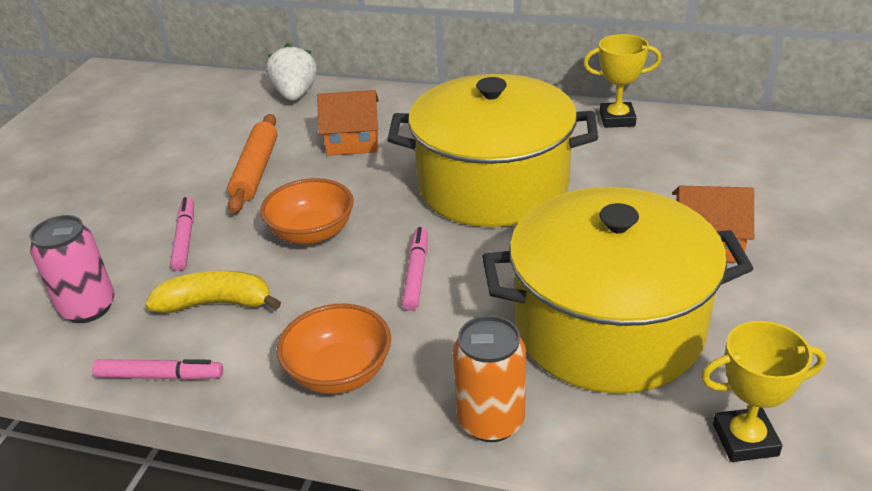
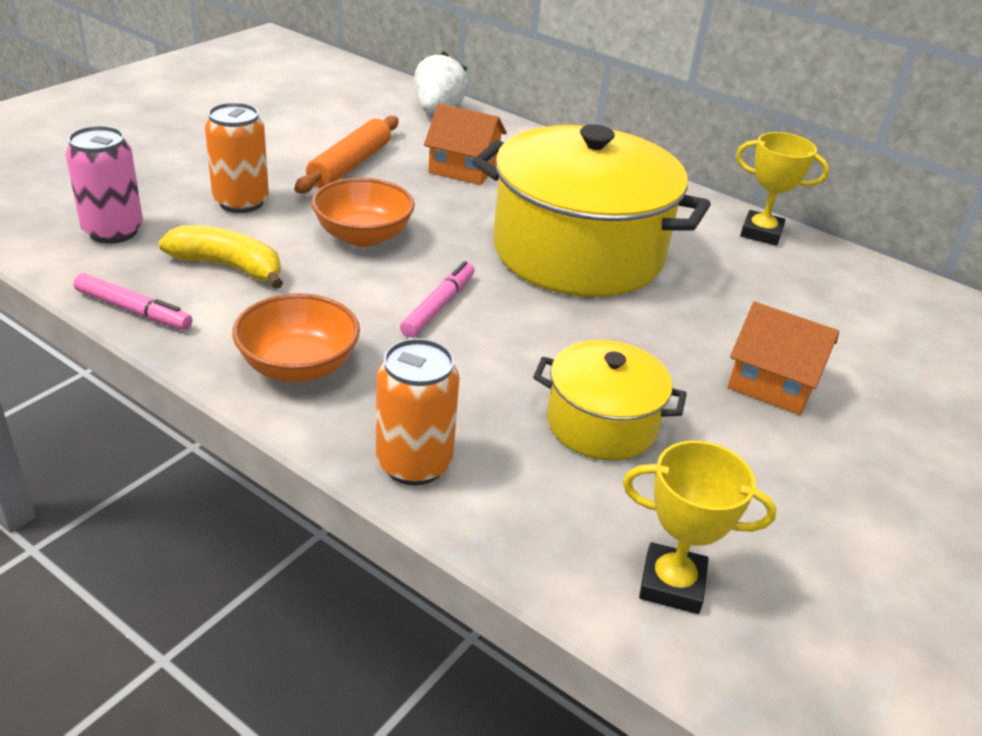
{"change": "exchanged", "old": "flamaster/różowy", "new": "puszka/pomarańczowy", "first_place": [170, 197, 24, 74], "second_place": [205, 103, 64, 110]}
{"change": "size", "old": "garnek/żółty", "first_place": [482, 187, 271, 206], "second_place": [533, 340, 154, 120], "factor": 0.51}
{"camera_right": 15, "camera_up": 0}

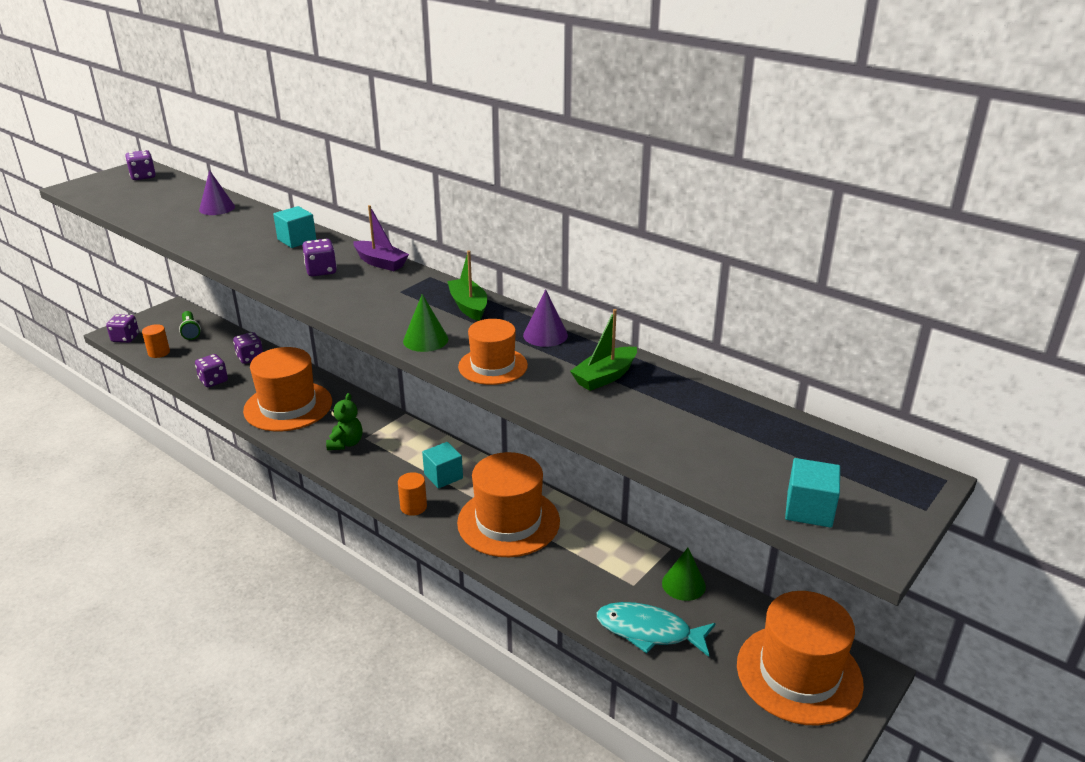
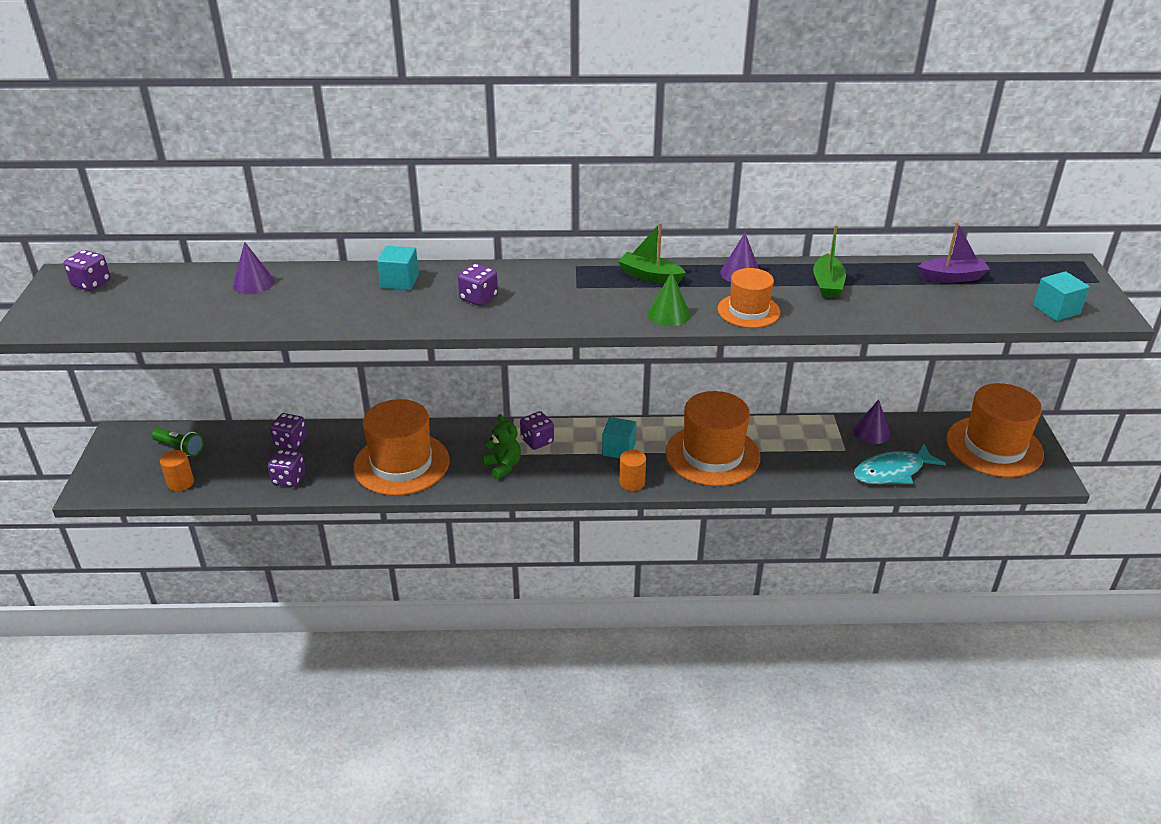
{"change": "relocated", "old": "kostka do gry/fioletowy", "first_place": [106, 314, 33, 29], "second_place": [520, 411, 34, 39]}
{"change": "relocated", "old": "łódka/fioletowy", "first_place": [353, 205, 56, 66], "second_place": [918, 222, 72, 61]}
{"change": "colour", "old": "stożek/zielony", "new": "stożek/fioletowy", "first_place": [662, 548, 44, 53], "second_place": [853, 399, 37, 45]}
{"camera_right": -40, "camera_up": 5}

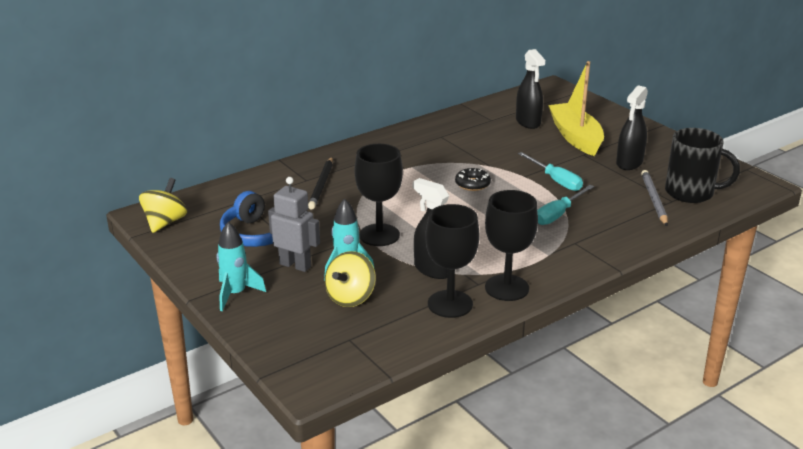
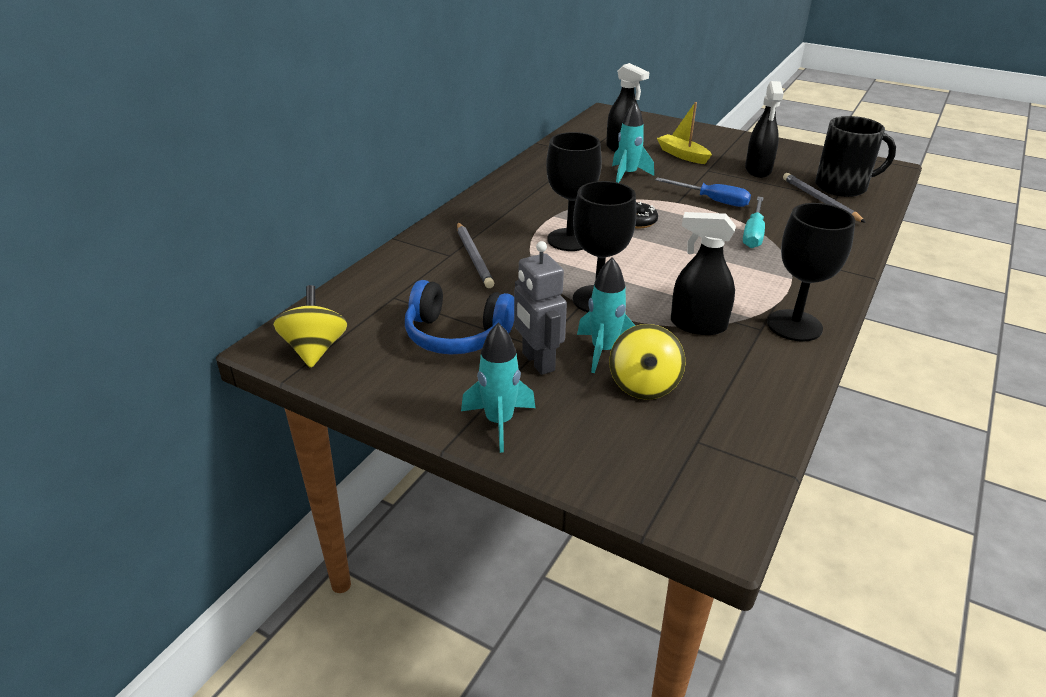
{"change": "spun", "old": "robot/szary", "first_place": [268, 177, 52, 95], "second_place": [514, 241, 53, 134], "degrees": -120}
{"change": "colour", "old": "ołówek/czarny", "new": "ołówek/szary", "first_place": [308, 157, 25, 53], "second_place": [457, 222, 37, 66]}
{"change": "relocated", "old": "kielich/czarny", "first_place": [425, 204, 55, 114], "second_place": [546, 132, 56, 119]}
{"change": "colour", "old": "śrubokręt/turkusowy", "new": "śrubokręt/niebieski", "first_place": [518, 152, 65, 39], "second_place": [655, 177, 96, 30]}
{"change": "size", "old": "łódka/żółty", "first_place": [548, 61, 56, 95], "second_place": [657, 102, 55, 62], "factor": 0.61}
{"change": "appeared", "new": "rakieta/turkusowy", "second_place": [612, 102, 42, 81]}
{"camera_right": -25, "camera_up": 5}

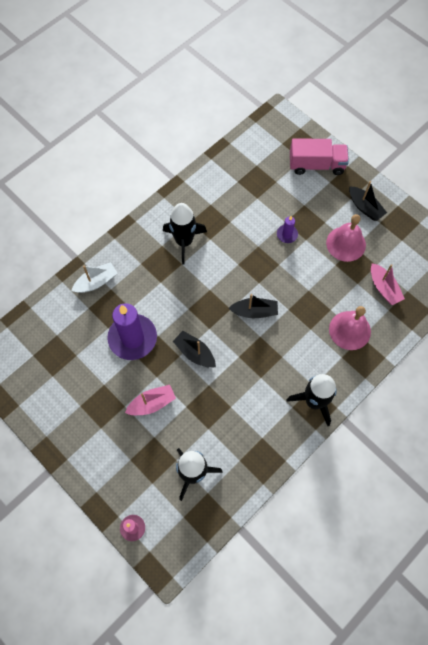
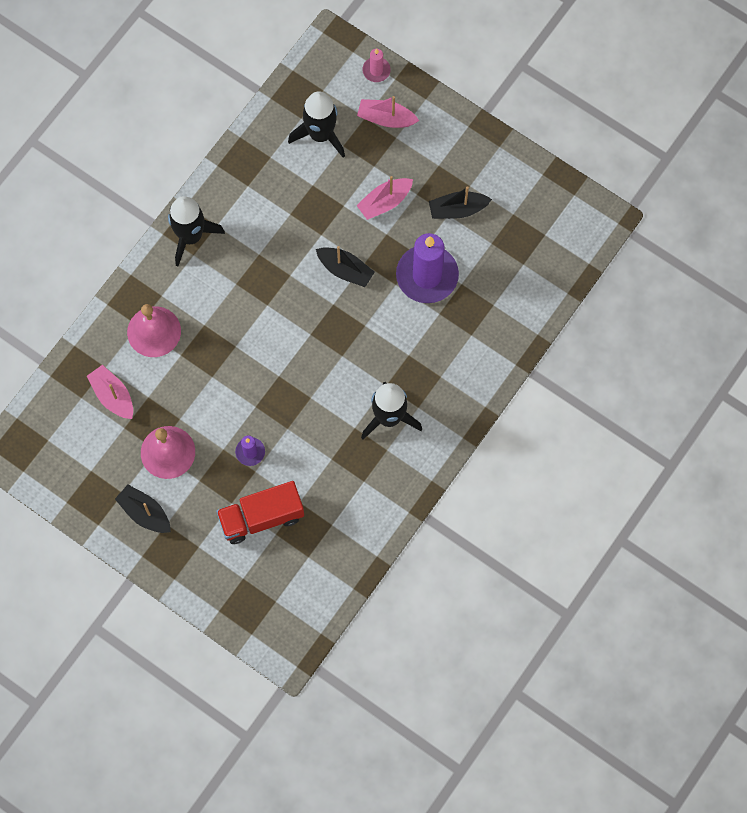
{"change": "missing", "old": "łódka/biały", "first_place": [71, 262, 47, 31]}
{"change": "relocated", "old": "łódka/czarny", "first_place": [229, 294, 49, 24], "second_place": [429, 186, 63, 33]}
{"change": "missing", "old": "ciężarówka/różowy", "first_place": [290, 138, 59, 37]}
{"change": "appeared", "new": "ciężarówka/czerwony", "second_place": [216, 481, 88, 63]}
{"change": "appeared", "new": "łódka/różowy", "second_place": [357, 96, 62, 32]}
{"camera_right": 170, "camera_up": 5}

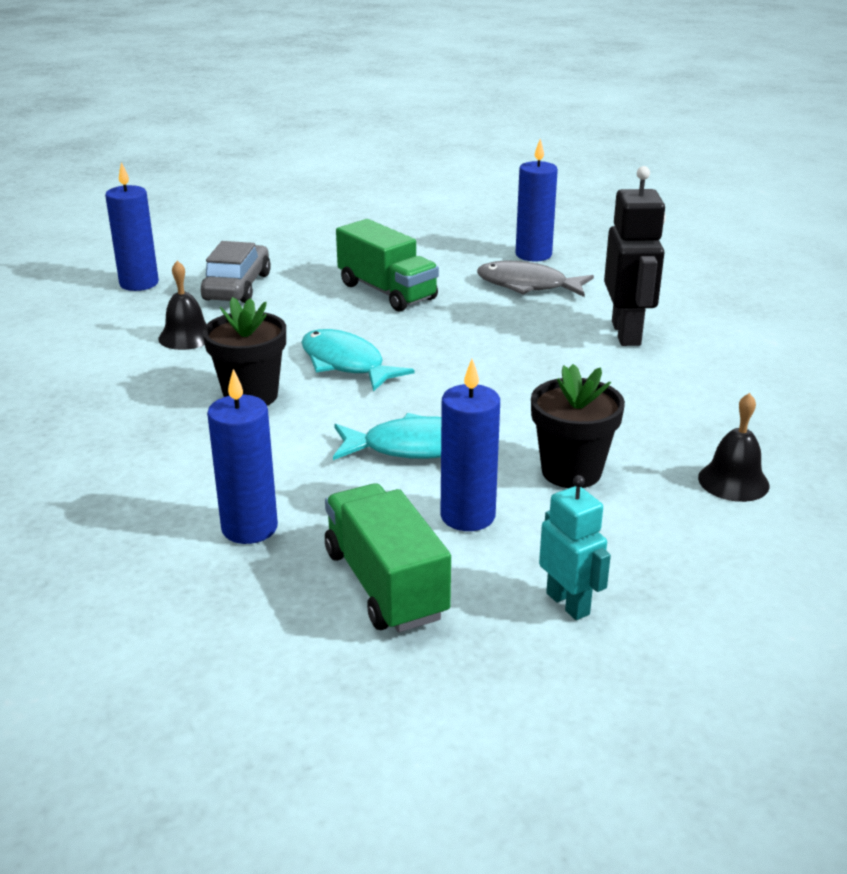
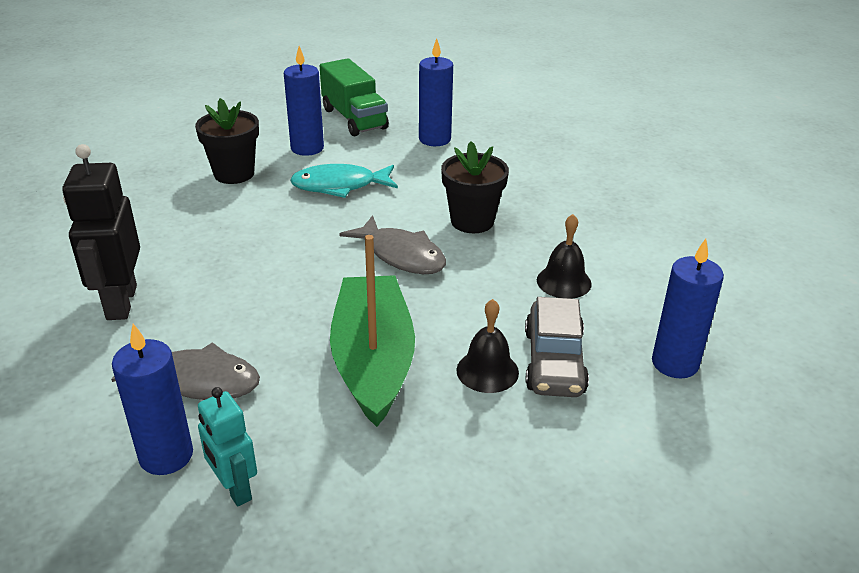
{"change": "colour", "old": "ryba/turkusowy", "new": "ryba/szary", "first_place": [301, 329, 114, 63], "second_place": [339, 215, 107, 59]}
{"change": "exchanged", "old": "ciężarówka/zielony", "new": "łódka/zielony", "first_place": [336, 219, 103, 93], "second_place": [330, 235, 85, 192]}
{"change": "relocated", "old": "robot/turkusowy", "first_place": [539, 475, 72, 145], "second_place": [198, 387, 59, 120]}
{"change": "relocated", "old": "dzwonek/czarny", "first_place": [698, 393, 71, 109], "second_place": [456, 299, 63, 94]}
{"camera_right": 175, "camera_up": 5}

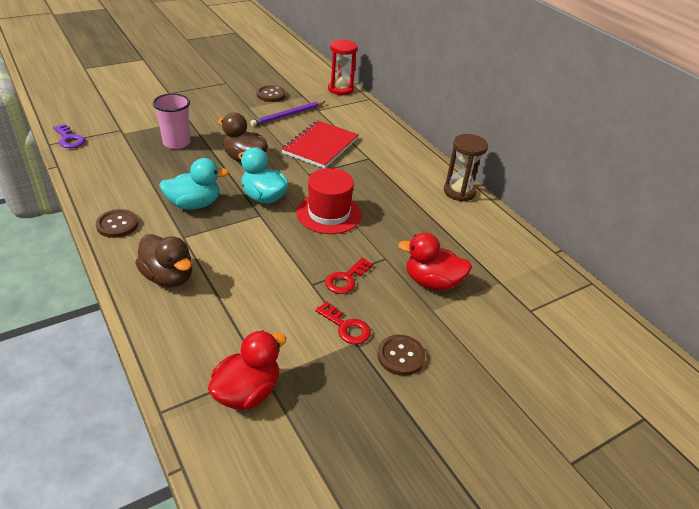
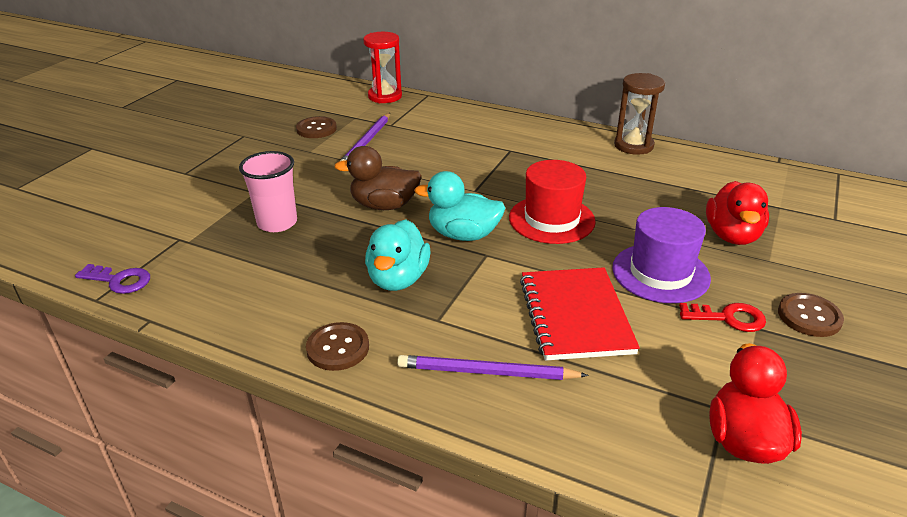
{"change": "exchanged", "old": "kaczka/brązowy", "new": "ołówek/fioletowy", "first_place": [135, 234, 57, 53], "second_place": [397, 355, 191, 25]}
{"change": "spun", "old": "kaczka/turkusowy", "first_place": [159, 158, 70, 52], "second_place": [365, 220, 66, 71], "degrees": 150}
{"change": "relocated", "old": "zeszyt/czerwony", "first_place": [282, 120, 77, 49], "second_place": [520, 267, 120, 94]}
{"change": "exchanged", "old": "klucz/czerwony", "new": "kapelusz/fioletowy", "first_place": [325, 257, 48, 37], "second_place": [612, 207, 99, 96]}
{"change": "spun", "old": "kaczka/czerwony", "first_place": [398, 232, 74, 58], "second_place": [706, 181, 63, 64], "degrees": -60}
{"camera_right": -30, "camera_up": -5}

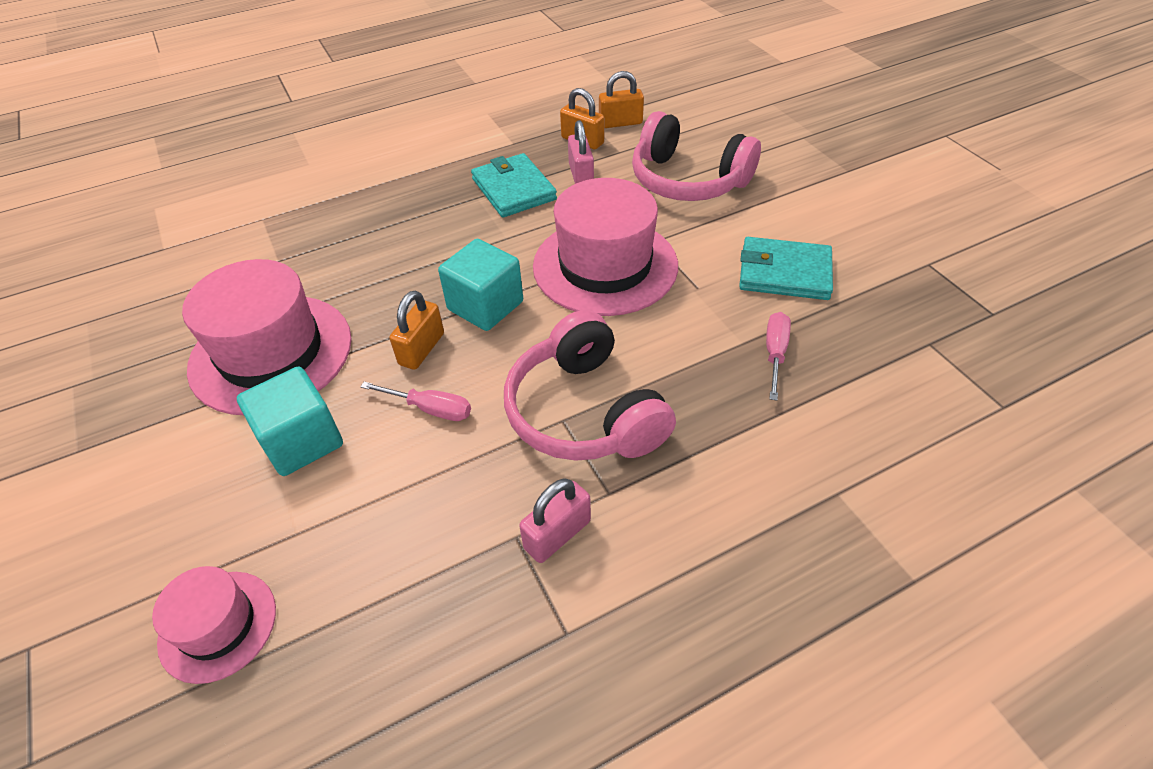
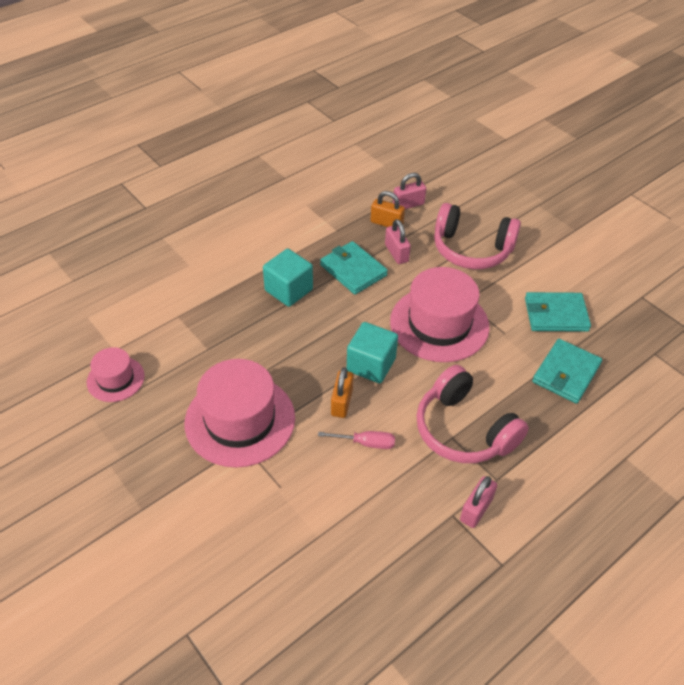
{"change": "relocated", "old": "kapelusz/różowy", "first_place": [152, 566, 124, 118], "second_place": [87, 347, 58, 55]}
{"change": "relocated", "old": "sześcian/turkusowy", "first_place": [237, 366, 106, 110], "second_place": [263, 249, 50, 58]}
{"change": "colour", "old": "kłódka/pomarańczowy", "new": "kłódka/różowy", "first_place": [599, 71, 45, 57], "second_place": [393, 173, 34, 36]}
{"change": "exchanged", "old": "śrubokręt/różowy", "new": "portfel/turkusowy", "first_place": [766, 312, 25, 89], "second_place": [532, 339, 70, 65]}
{"camera_right": -15, "camera_up": 0}

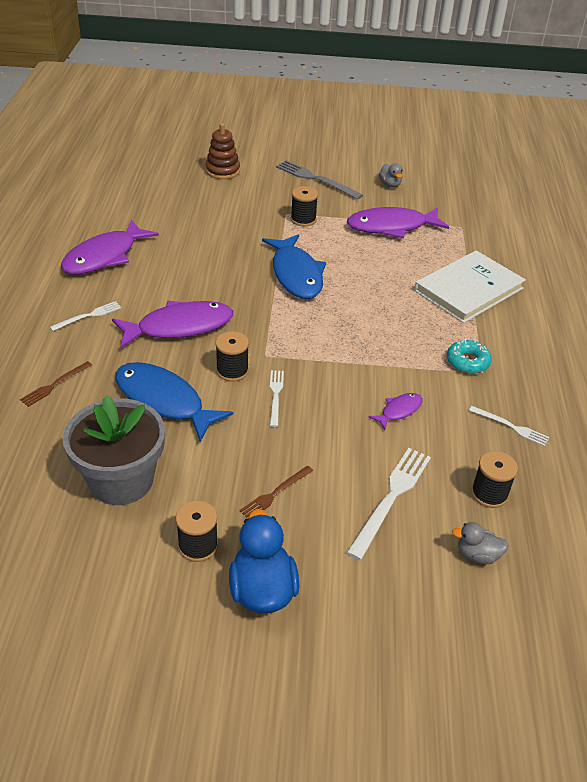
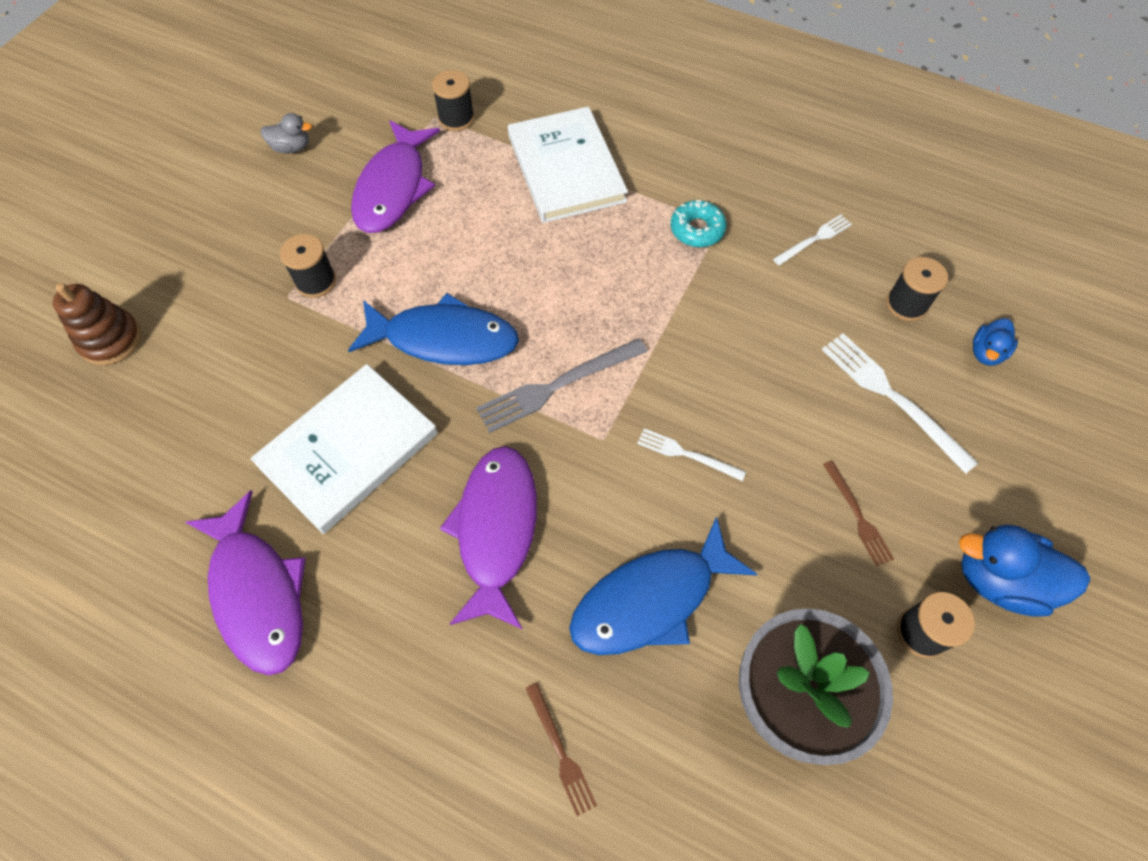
{"change": "missing", "old": "widelec/biały", "first_place": [50, 301, 71, 30]}
{"change": "relocated", "old": "szpulka/czarny", "first_place": [215, 331, 34, 51], "second_place": [432, 70, 43, 61]}
{"change": "relocated", "old": "widelec/szary", "first_place": [276, 160, 87, 40], "second_place": [476, 338, 171, 95]}
{"change": "missing", "old": "ryba/fioletowy", "first_place": [368, 393, 55, 37]}
{"change": "colour", "old": "kaczka/szary", "new": "kaczka/niebieski", "first_place": [452, 522, 56, 42], "second_place": [973, 318, 45, 48]}
{"change": "appeared", "new": "książka/biały", "second_place": [250, 364, 188, 170]}
{"camera_right": -65, "camera_up": 20}

